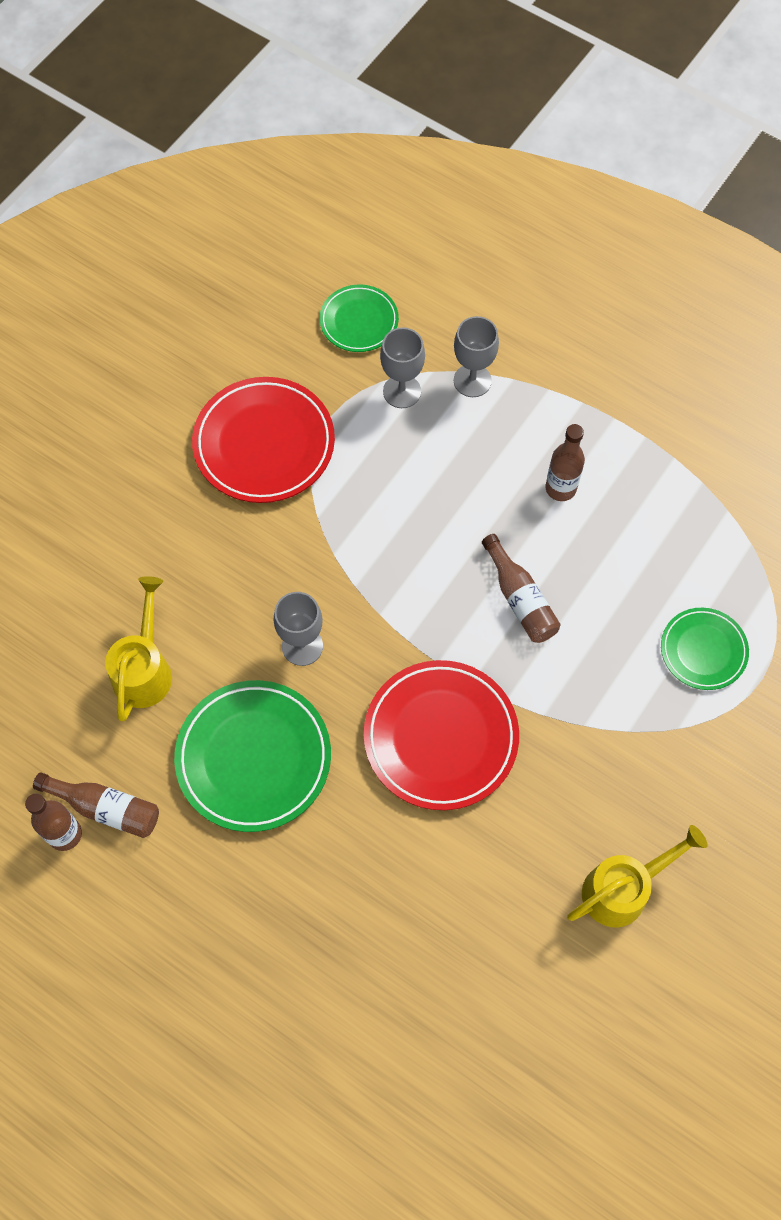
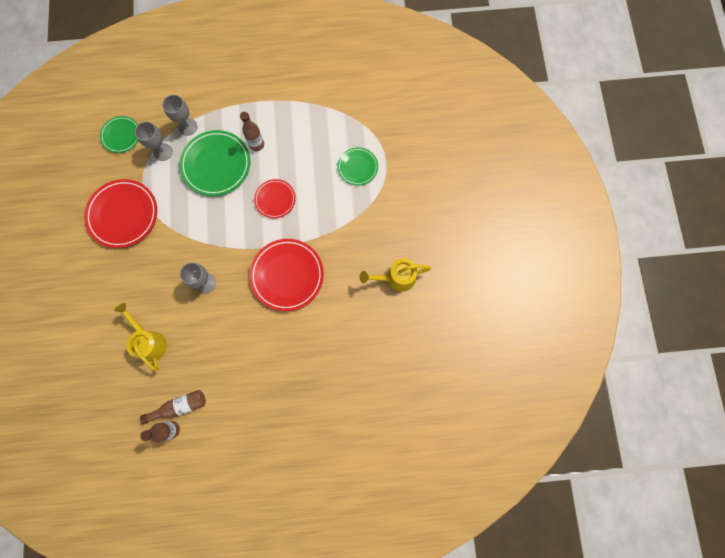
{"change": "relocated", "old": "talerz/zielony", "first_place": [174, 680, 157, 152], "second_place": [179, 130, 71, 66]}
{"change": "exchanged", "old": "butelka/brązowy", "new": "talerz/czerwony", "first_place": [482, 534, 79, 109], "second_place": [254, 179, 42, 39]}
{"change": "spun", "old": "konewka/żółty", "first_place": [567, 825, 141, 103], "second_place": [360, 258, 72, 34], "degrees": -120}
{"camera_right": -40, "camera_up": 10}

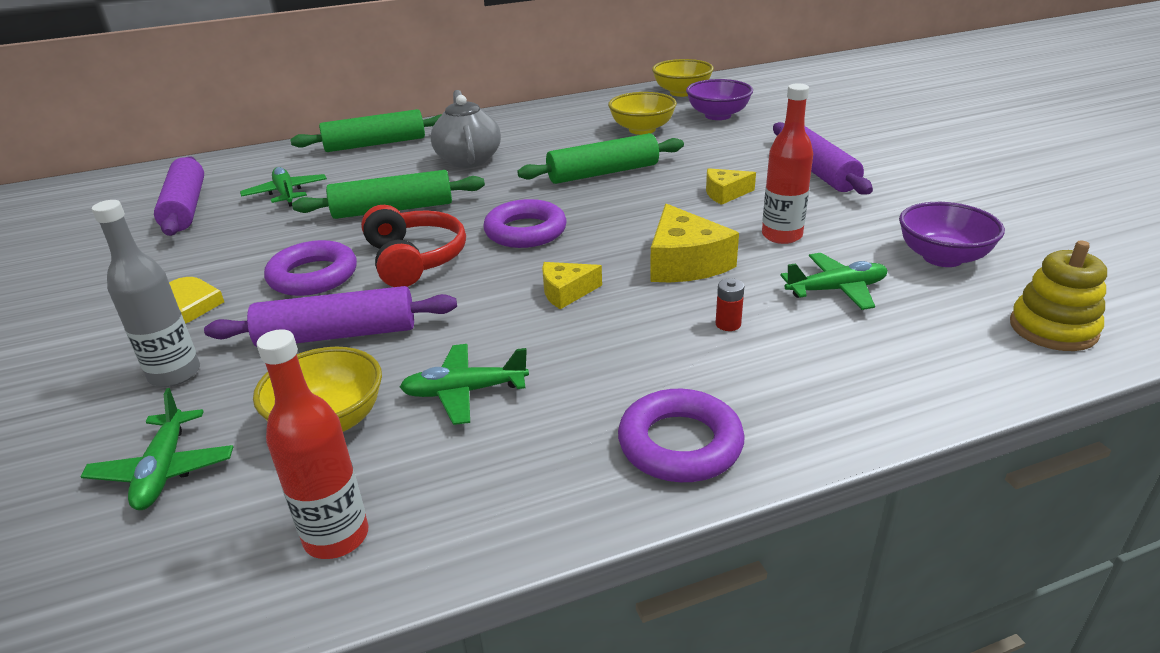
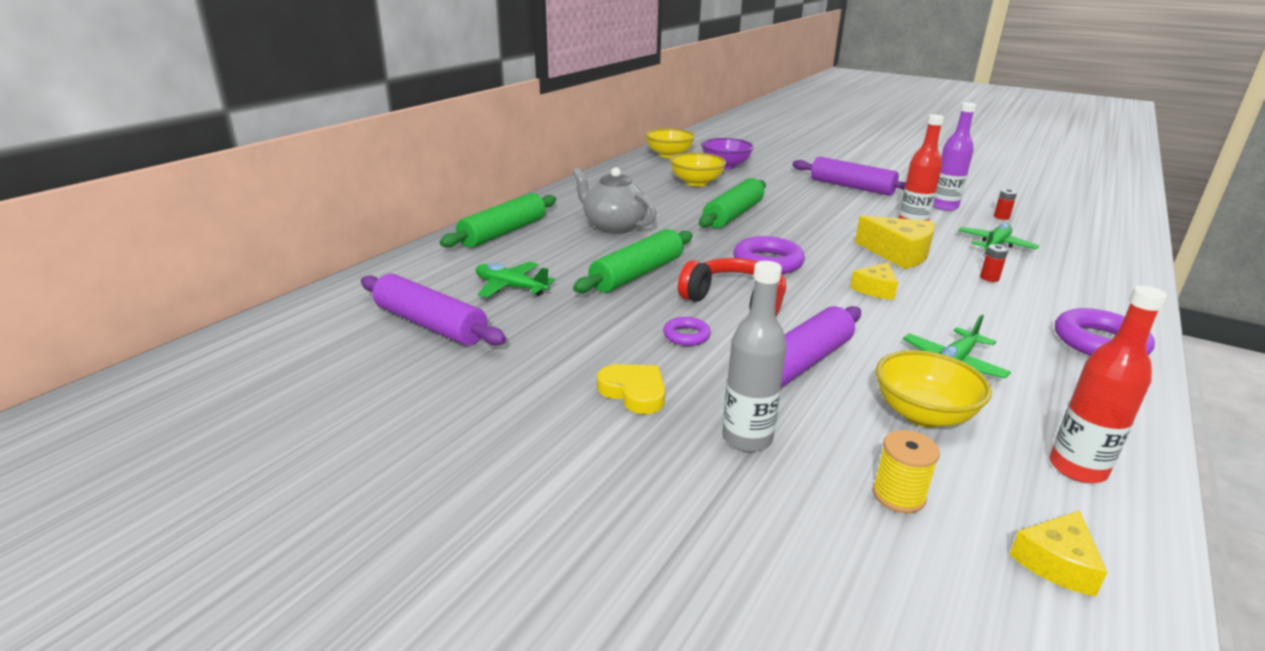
{"change": "exchanged", "old": "samolot/zielony", "new": "szpulka/żółty", "first_place": [80, 388, 153, 122], "second_place": [872, 430, 68, 83]}
{"change": "size", "old": "pierścień/fioletowy", "first_place": [264, 240, 93, 56], "second_place": [663, 317, 48, 29], "factor": 0.55}
{"change": "relocated", "old": "ser/żółty", "first_place": [706, 168, 50, 37], "second_place": [1009, 510, 99, 87]}
{"change": "exchanged", "old": "miska/fioletowy", "new": "bateria/czerwony", "first_place": [899, 202, 106, 65], "second_place": [994, 188, 23, 32]}
{"change": "missing", "old": "zabawka nakładanka/żółty", "first_place": [1010, 241, 97, 110]}
{"change": "appeared", "new": "butelka/fioletowy", "second_place": [933, 102, 43, 109]}
{"camera_right": -40, "camera_up": -5}

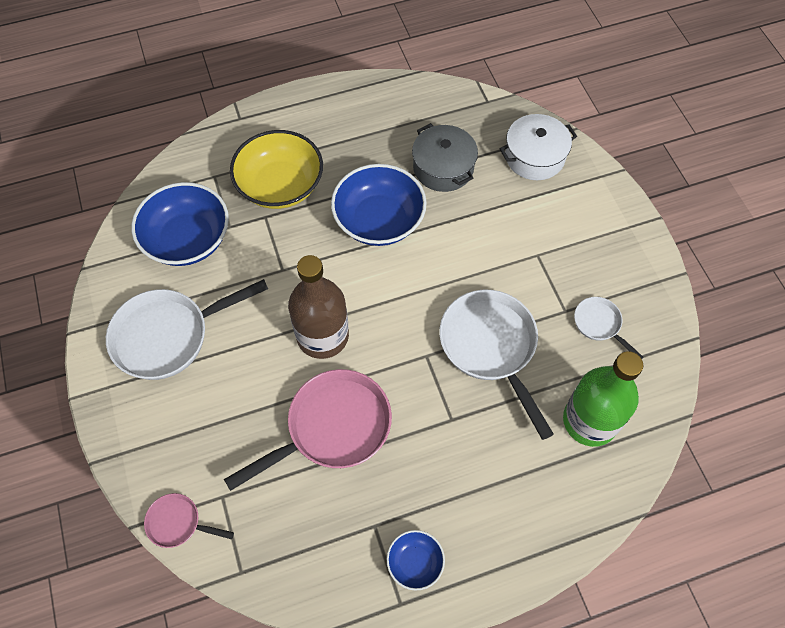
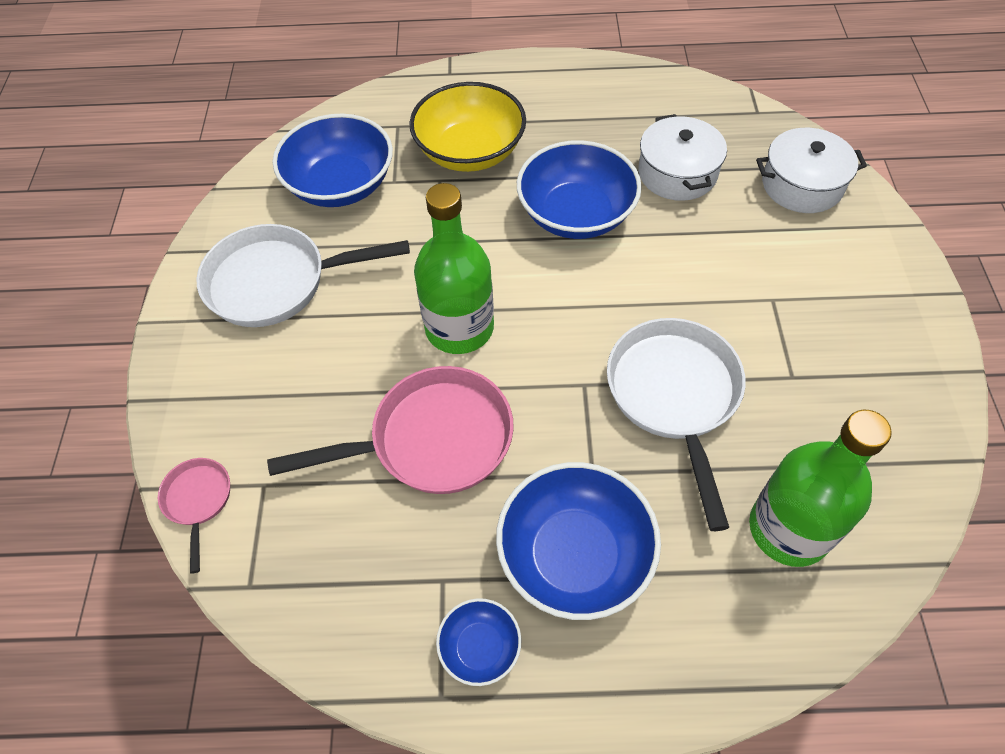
{"change": "spun", "old": "patelnia/różowy", "first_place": [144, 493, 90, 55], "second_place": [158, 458, 72, 116], "degrees": 45}
{"change": "colour", "old": "butelka/brązowy", "new": "butelka/zielony", "first_place": [288, 255, 61, 104], "second_place": [414, 183, 80, 171]}
{"change": "colour", "old": "garnek/szary", "new": "garnek/biały", "first_place": [412, 123, 66, 69], "second_place": [638, 114, 89, 87]}
{"change": "missing", "old": "patelnia/biały", "first_place": [574, 297, 69, 62]}
{"change": "appeared", "new": "miska/niebieski", "second_place": [496, 462, 165, 158]}
{"camera_right": 20, "camera_up": -5}

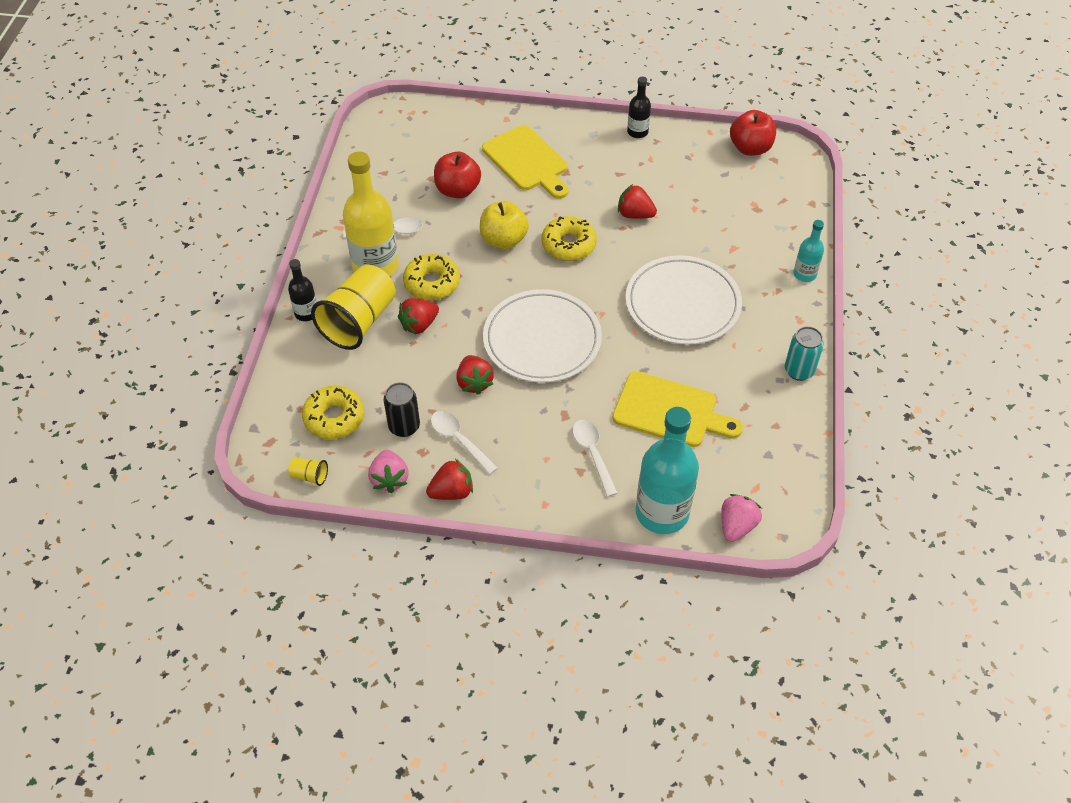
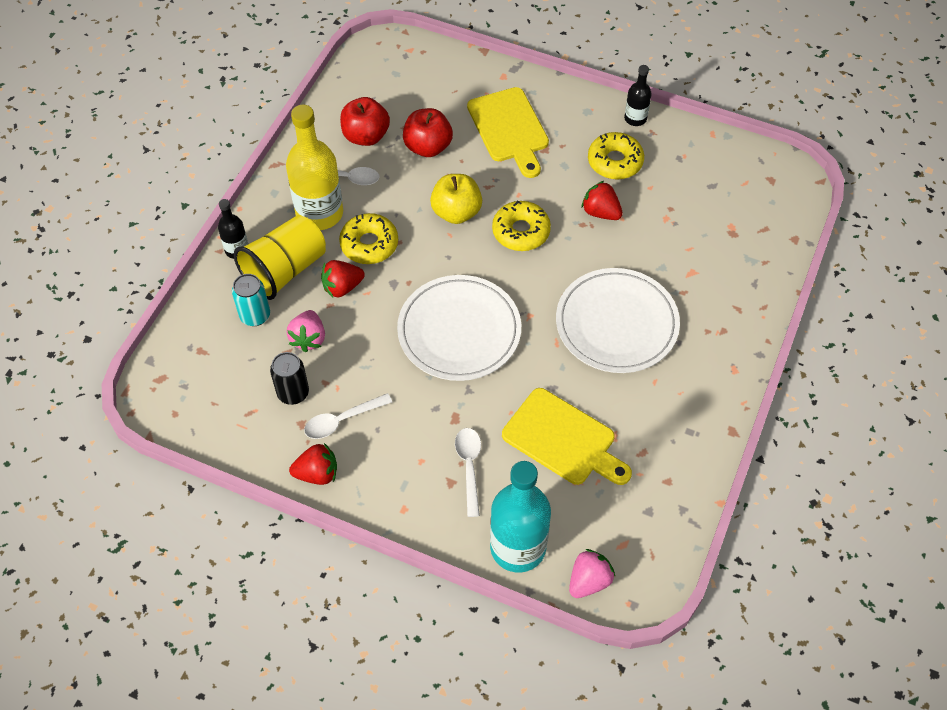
{"change": "missing", "old": "szklanka/żółty", "first_place": [288, 457, 40, 29]}
{"change": "relocated", "old": "donut/żółty", "first_place": [302, 386, 62, 53], "second_place": [588, 132, 56, 48]}
{"change": "relocated", "old": "truskawka/różowy", "first_place": [368, 450, 41, 43], "second_place": [286, 310, 39, 42]}
{"change": "spun", "old": "łyżka/biały", "first_place": [431, 411, 67, 64], "second_place": [304, 393, 88, 46], "degrees": -90}
{"change": "missing", "old": "truskawka/czerwony", "first_place": [456, 355, 38, 40]}
{"change": "relocated", "old": "jabłko/czerwony", "first_place": [730, 110, 46, 46], "second_place": [340, 97, 50, 49]}
{"change": "relocated", "old": "puszka/turkusowy", "first_place": [785, 326, 39, 55], "second_place": [232, 274, 38, 52]}
{"change": "missing", "old": "butelka/turkusowy", "first_place": [793, 220, 31, 62]}
{"camera_right": 15, "camera_up": 5}

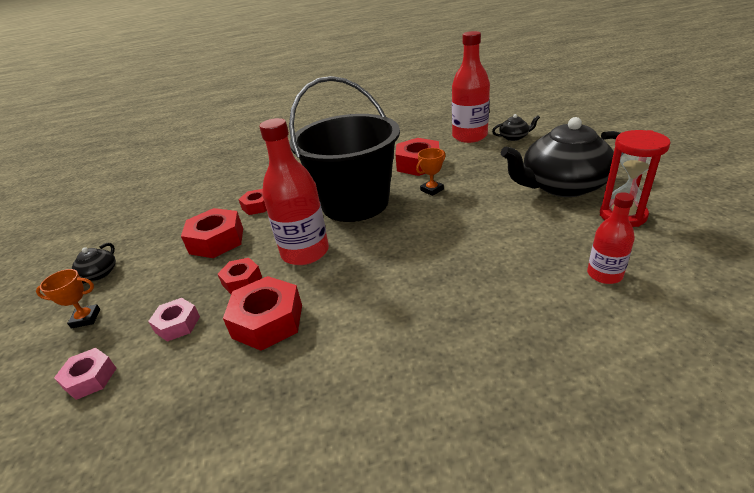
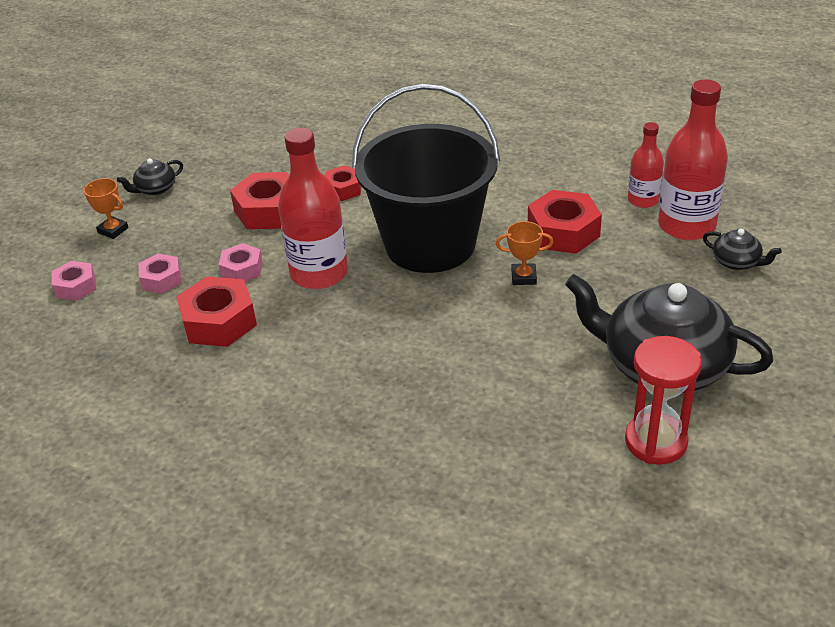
{"change": "colour", "old": "nakrętka/czerwony", "new": "nakrętka/różowy", "first_place": [218, 258, 44, 36], "second_place": [219, 243, 44, 39]}
{"change": "relocated", "old": "butelka/czerwony", "first_place": [587, 192, 48, 92], "second_place": [628, 122, 36, 86]}
{"camera_right": 40, "camera_up": 5}

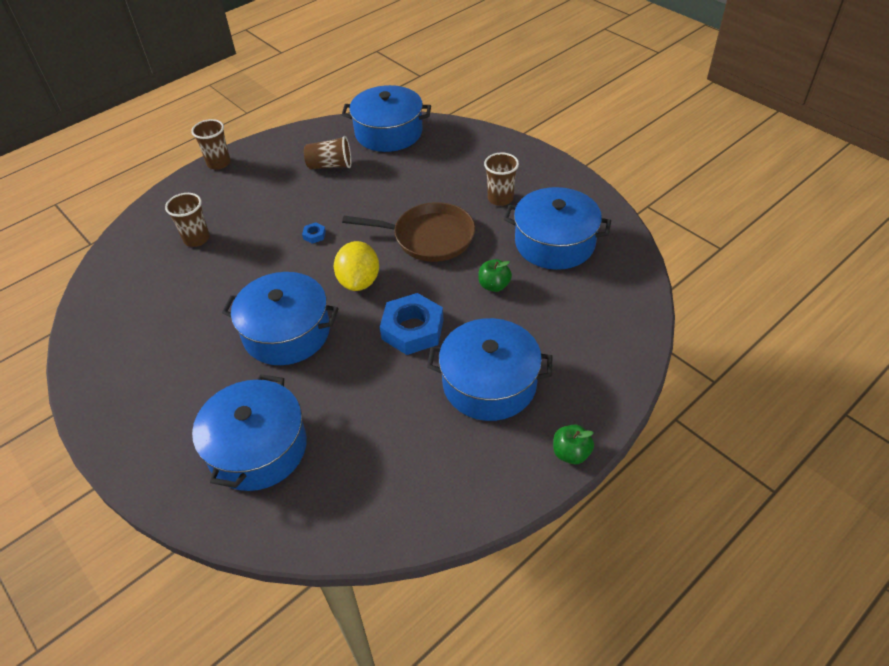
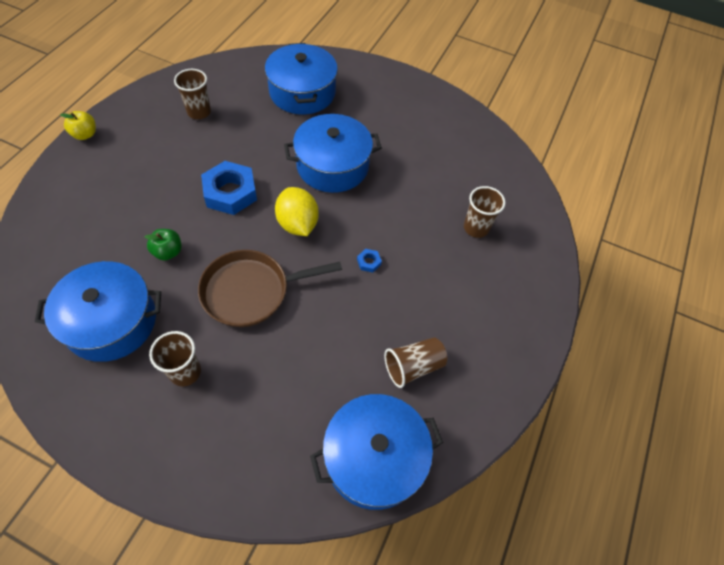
{"change": "relocated", "old": "szklanka/brązowy", "first_place": [191, 119, 40, 51], "second_place": [174, 69, 37, 50]}
{"change": "missing", "old": "garnek/niebieski", "first_place": [427, 318, 125, 103]}
{"change": "colour", "old": "jabłko/zielony", "new": "jabłko/żółty", "first_place": [553, 424, 41, 40], "second_place": [60, 111, 36, 29]}
{"camera_right": 150, "camera_up": 10}

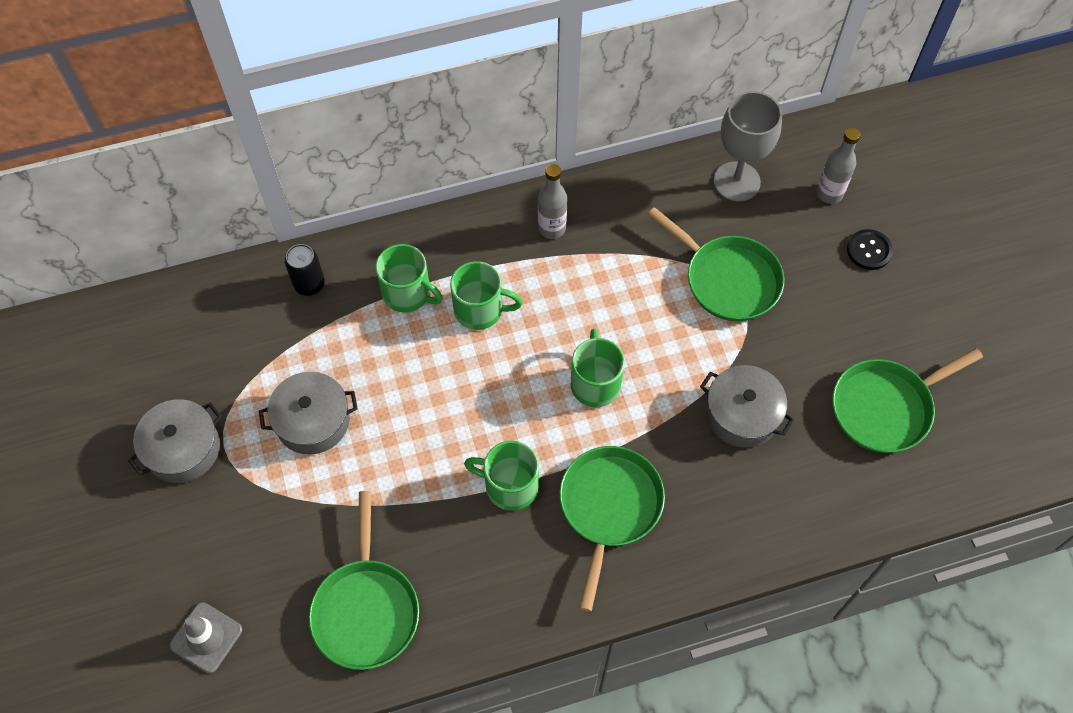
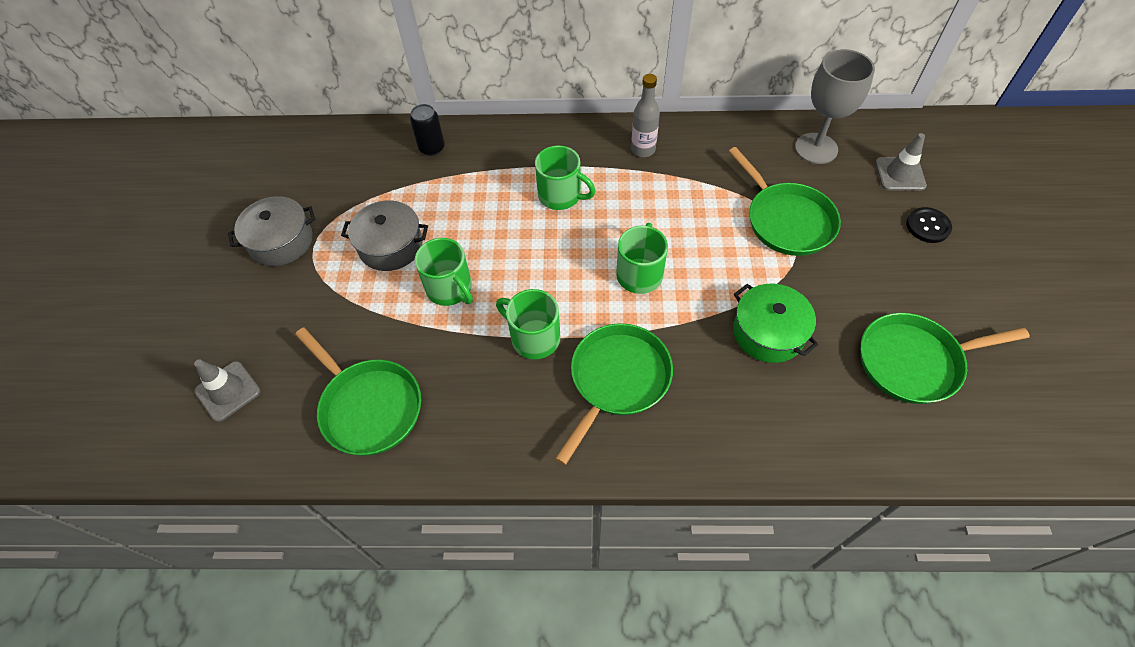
{"change": "spun", "old": "patelnia/zielony", "first_place": [309, 491, 110, 179], "second_place": [295, 327, 126, 129], "degrees": -60}
{"change": "relocated", "old": "kubek/zielony", "first_place": [376, 244, 67, 68], "second_place": [415, 238, 58, 68]}
{"change": "colour", "old": "garnek/szary", "new": "garnek/zielony", "first_place": [700, 365, 94, 83], "second_place": [733, 284, 85, 79]}
{"change": "exchanged", "old": "butelka/szary", "new": "pachołek/szary", "first_place": [816, 128, 44, 76], "second_place": [875, 133, 52, 58]}
{"camera_right": 20, "camera_up": -5}

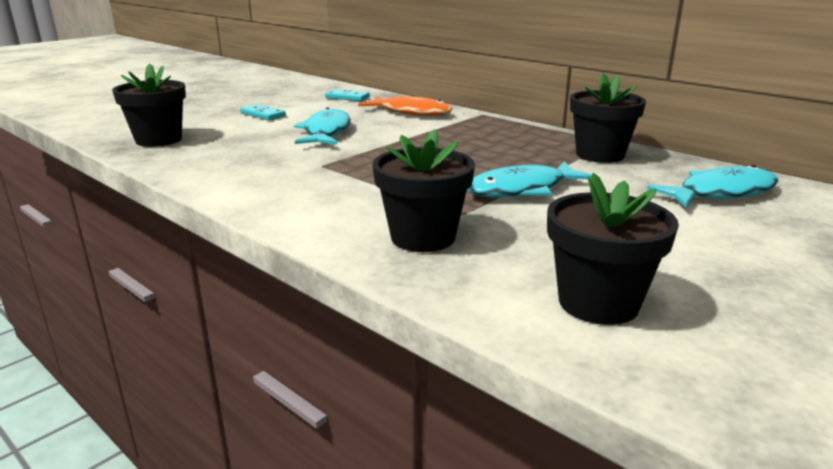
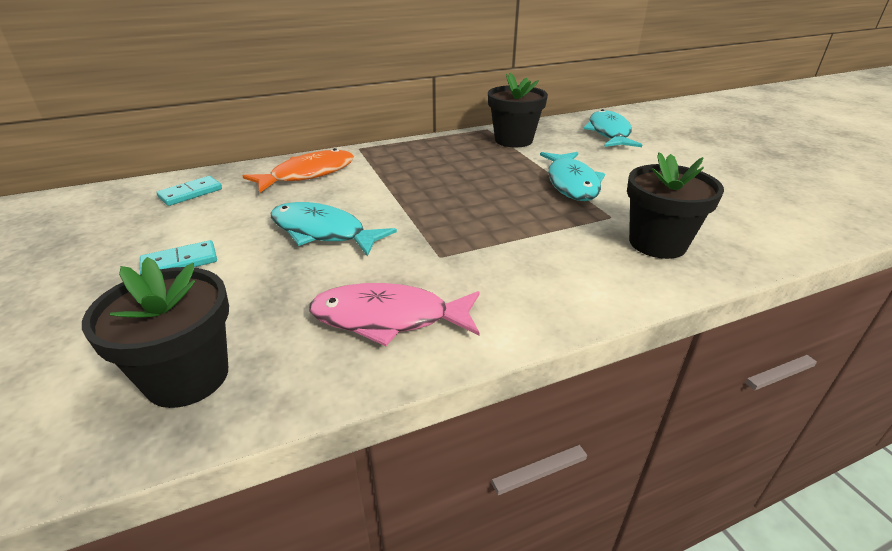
{"change": "missing", "old": "doniczka/czarny", "first_place": [547, 173, 132, 152]}
{"change": "appeared", "new": "ryba/różowy", "second_place": [309, 283, 171, 63]}
{"camera_right": -65, "camera_up": 10}

